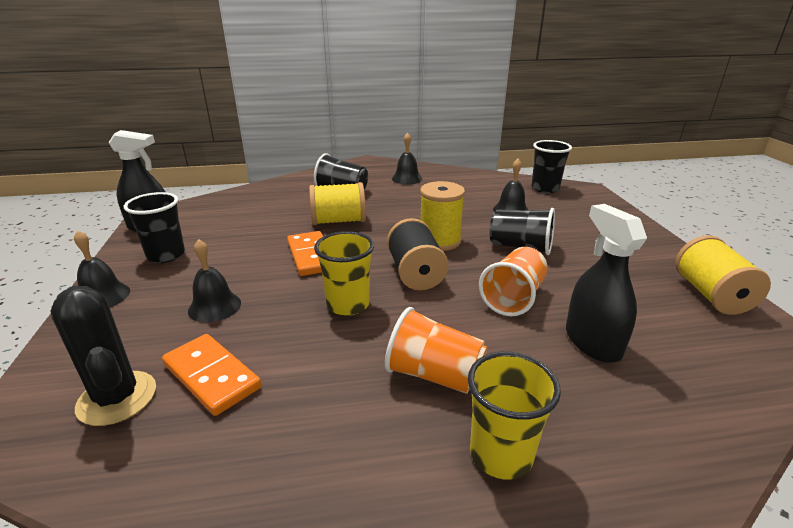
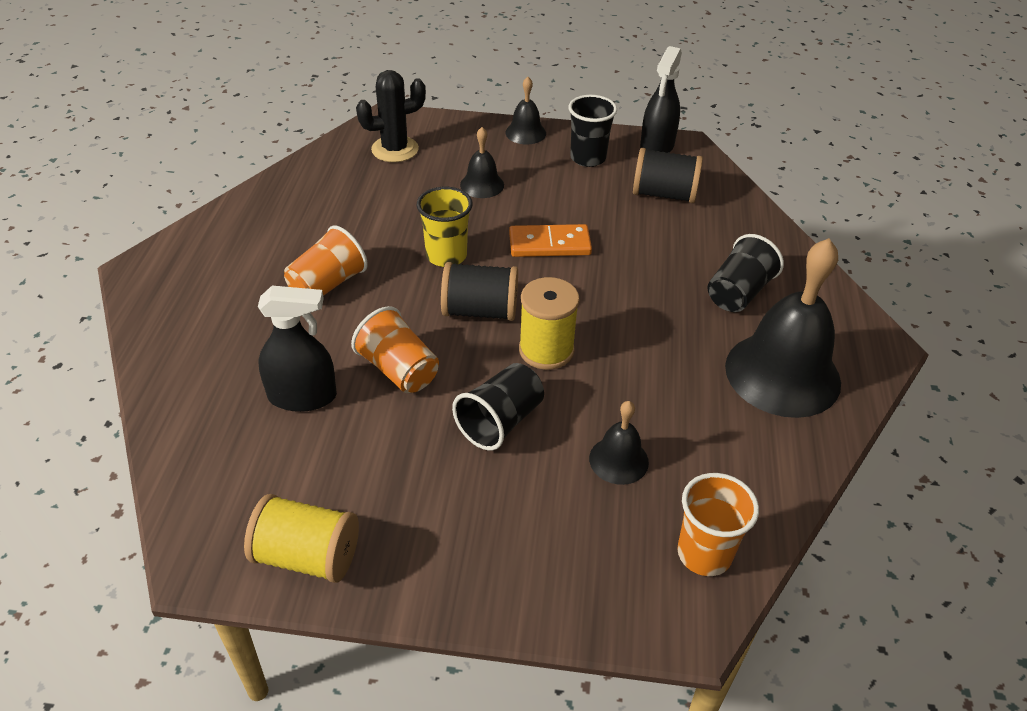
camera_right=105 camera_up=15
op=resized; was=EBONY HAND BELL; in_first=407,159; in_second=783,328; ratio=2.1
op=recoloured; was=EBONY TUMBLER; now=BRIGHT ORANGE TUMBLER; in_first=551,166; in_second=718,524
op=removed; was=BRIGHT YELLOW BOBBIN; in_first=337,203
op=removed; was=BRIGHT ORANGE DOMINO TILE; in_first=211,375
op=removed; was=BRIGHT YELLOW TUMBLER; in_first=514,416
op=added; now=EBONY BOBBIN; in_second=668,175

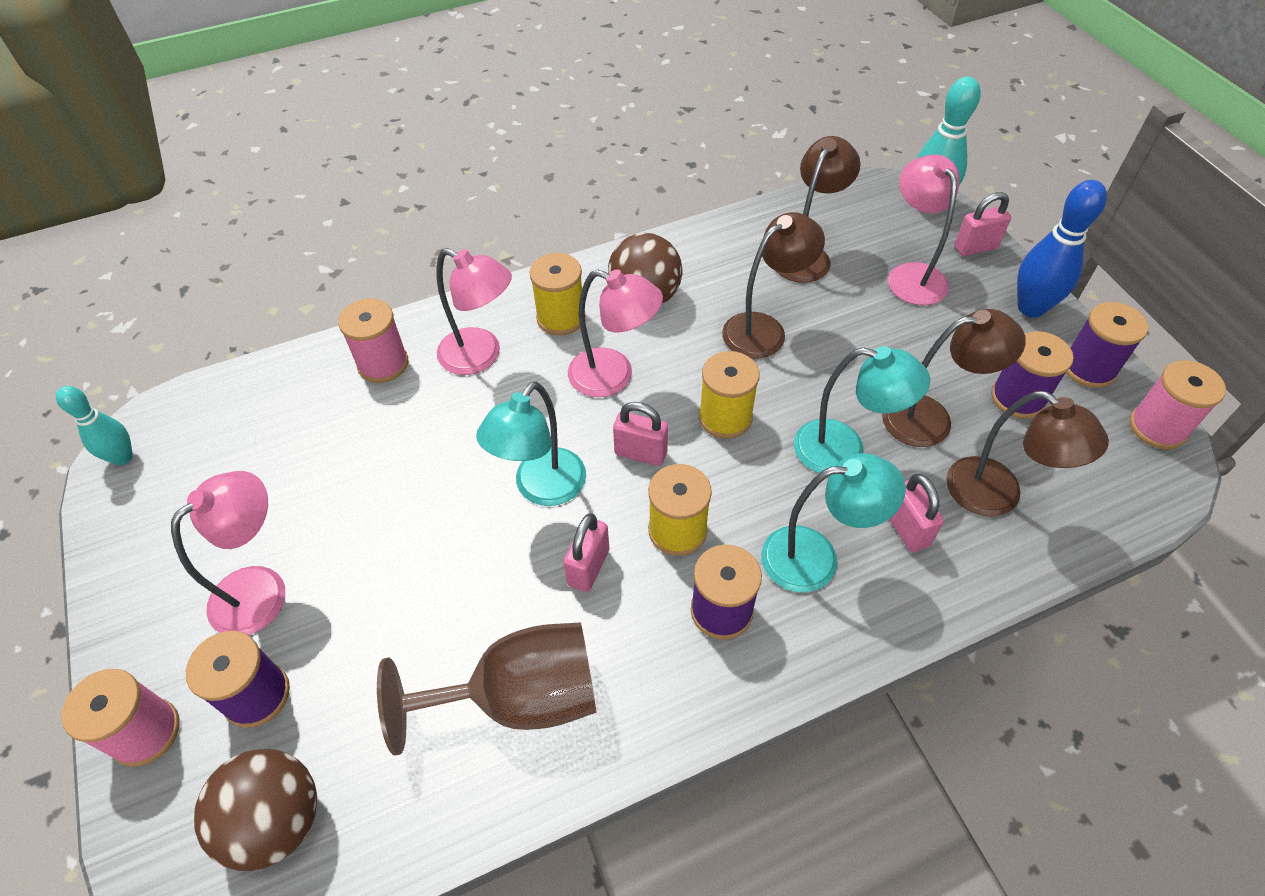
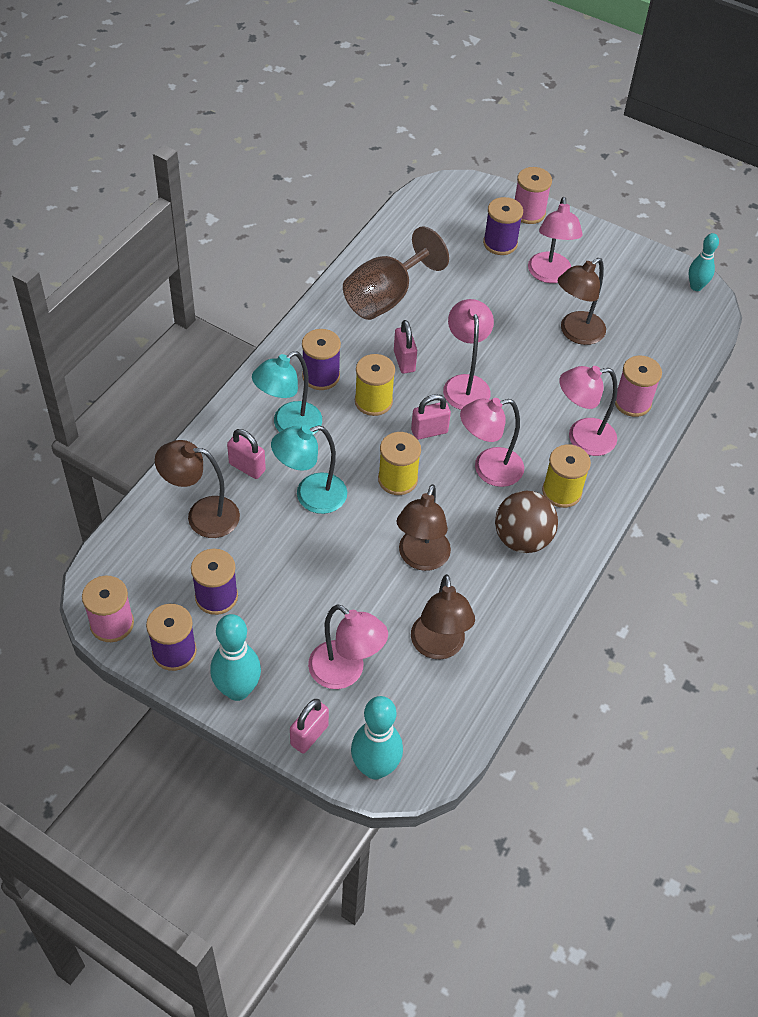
camera_right=140 camera_up=0
op=recoloured; was=ROYAL BLUE BOWLING PIN; now=AQUA BOWLING PIN; in_first=1062,248; in_second=235,657
op=moved; was=RUSSET READING LAMP; in_first=954,378; in_second=582,301
op=recoloured; was=AQUA READING LAMP; now=ROSY READING LAMP; in_first=531,444; in_second=468,354
op=removed; was=RUSSET SPHERE; in_first=255,810

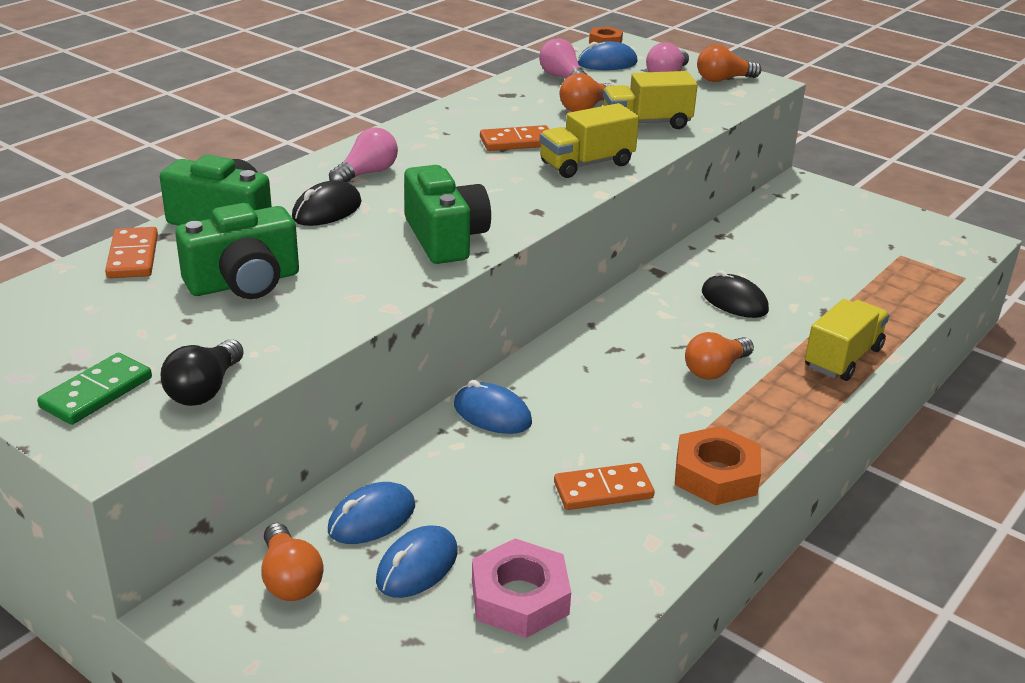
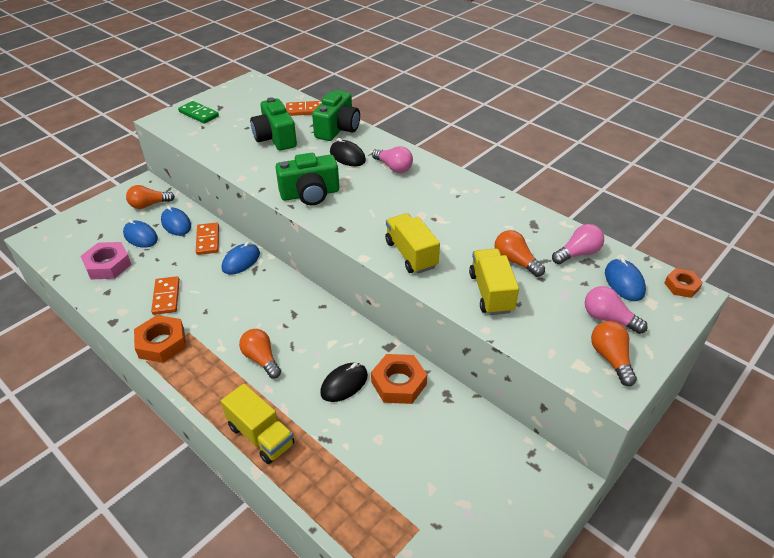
camera_right=95 camera_up=10
op=moved; was=BRIGHT ORANGE DOMINO TILE; in_first=514,138; in_second=207,238
op=removed; was=EBONY LIGHT BULB; in_first=202,372
op=added; now=BRIGHT ORANGE HEXAGON NUT; in_second=399,379

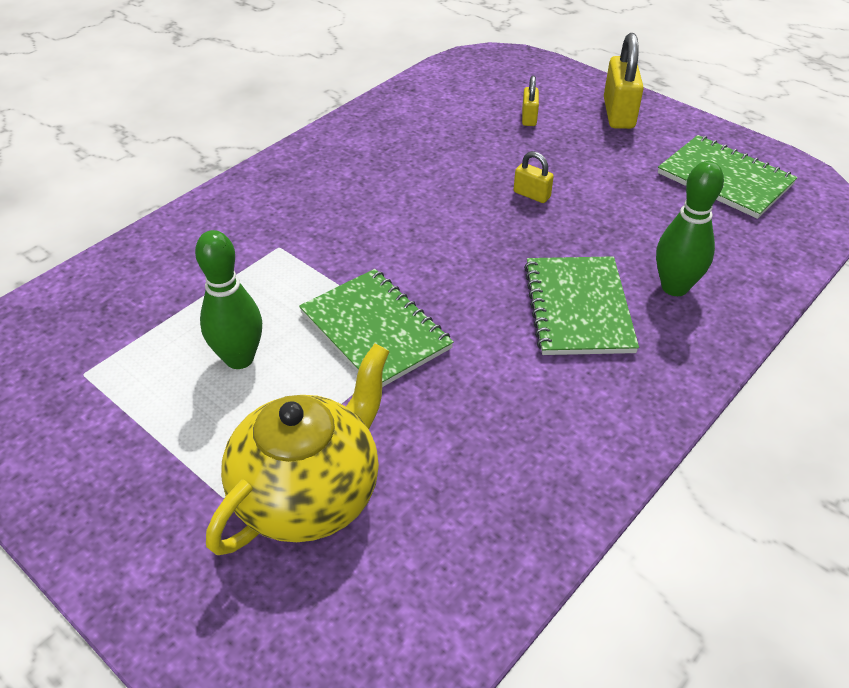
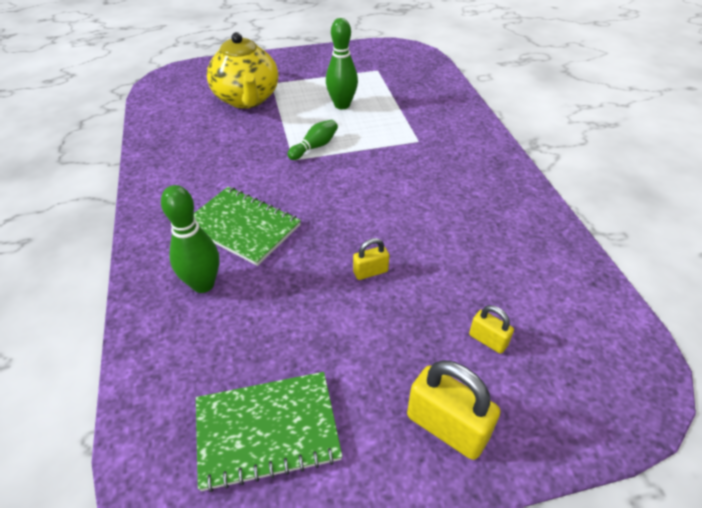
camera_right=125 camera_up=0
op=replaced; was=GREEN NOTEPAD; now=GREEN BOWLING PIN; in_first=376,328; in_second=312,140

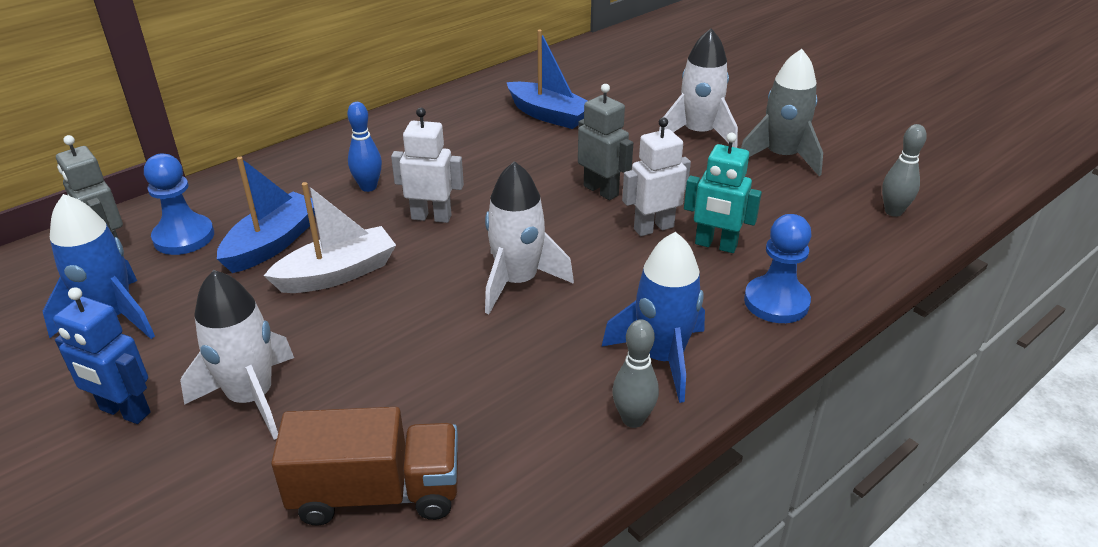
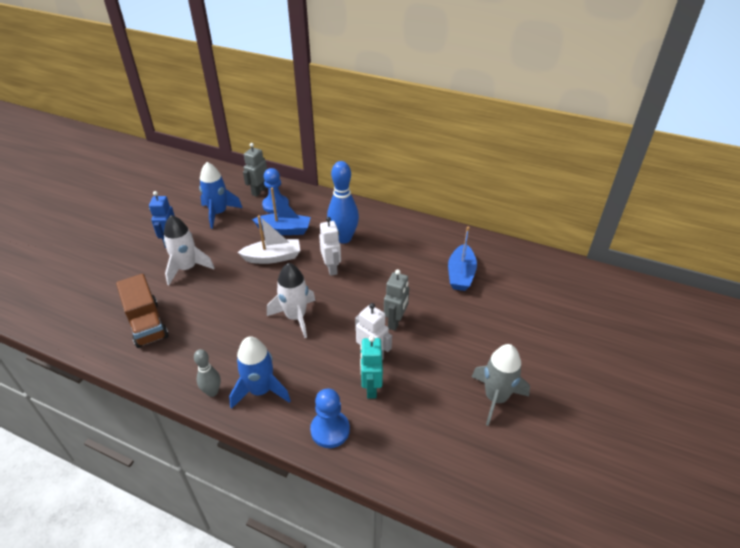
camera_right=65 camera_up=5
op=removed; was=PURE WHITE TOY ROCKET; in_first=698,88
op=resized; was=ROYAL BLUE BOWLING PIN; in_first=364,147; in_second=343,202; ratio=1.8
op=removed; was=GRAY BOWLING PIN; in_first=904,170
op=turned; was=PURE WHITE BOAT; in_first=330,237; in_second=268,239; clockwise=-45

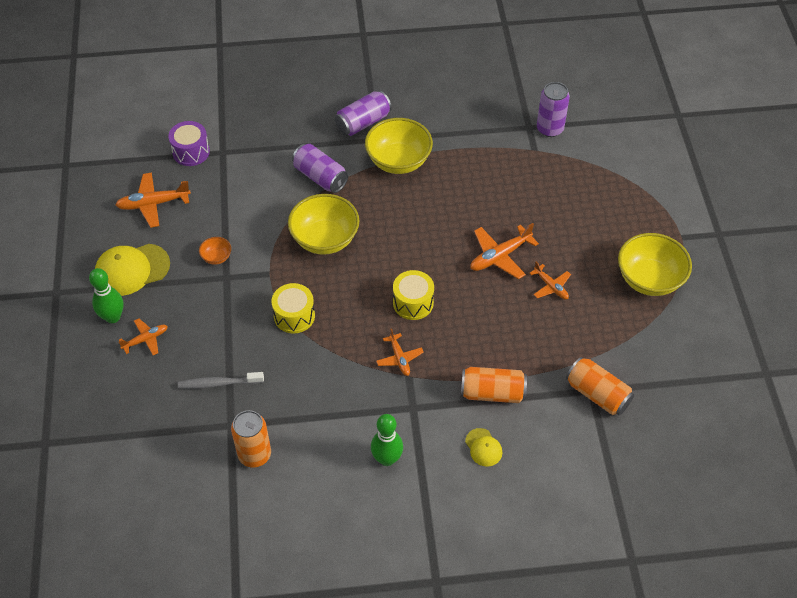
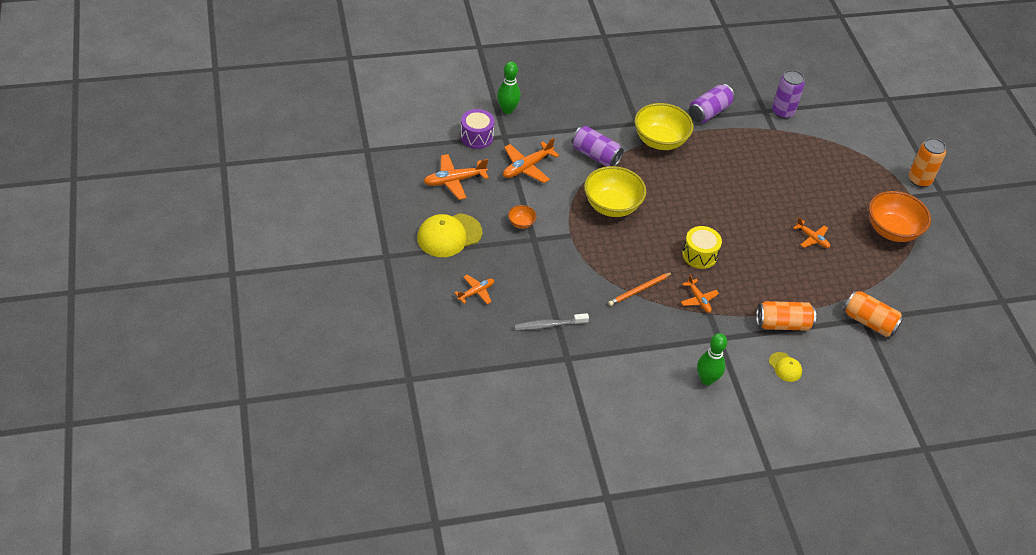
camera_right=-10 camera_up=-5
op=moved; was=PURPLE CAN; in_first=363,113; in_second=712,103
op=moved; was=BRIGHT ORANGE AEROPLANE; in_first=504,251; in_second=531,160
op=recoloured; was=BRIGHT YELLOW DEEP DISH; now=BRIGHT ORANGE DEEP DISH; in_first=655,264; in_second=900,216
op=moved; was=GREEN BOWLING PIN; in_first=106,295; in_second=509,88
op=removed; was=BRIGHT YELLOW DRUM; in_first=293,308
op=moved; was=BRIGHT ORANGE CAN; in_first=251,439; in_second=927,162
op=added; now=BRIGHT ORANGE LEAD PENCIL; in_second=640,289

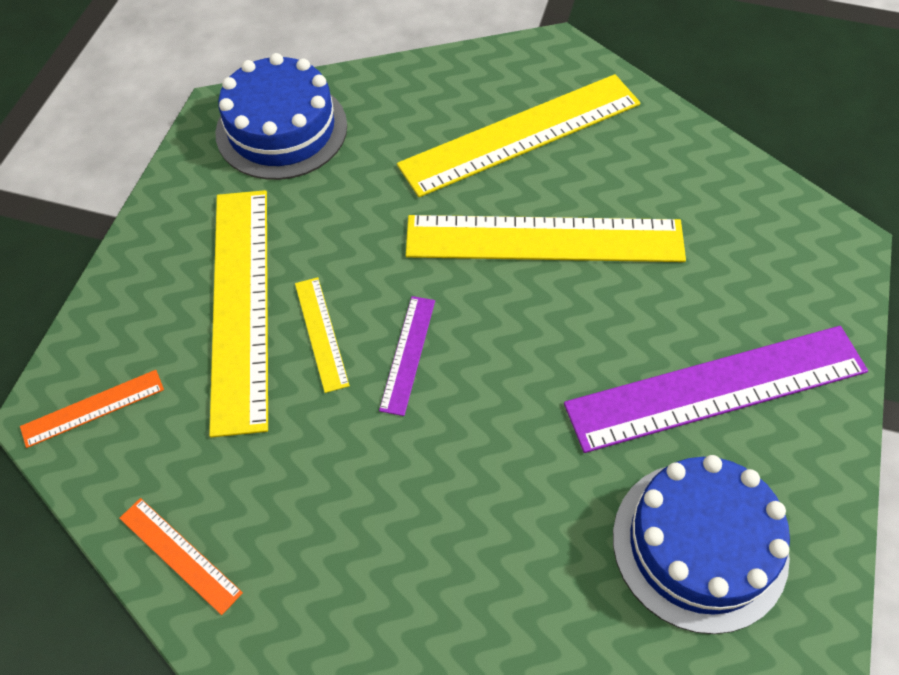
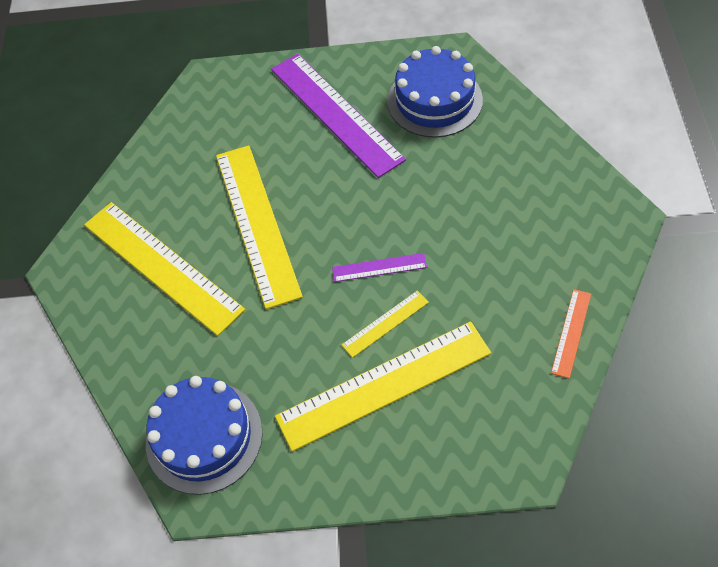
camera_right=-105 camera_up=0
op=removed; was=BRIGHT ORANGE MEASURING STICK; in_first=92,409

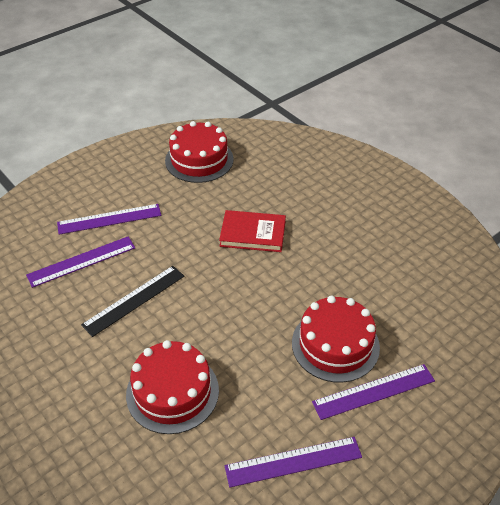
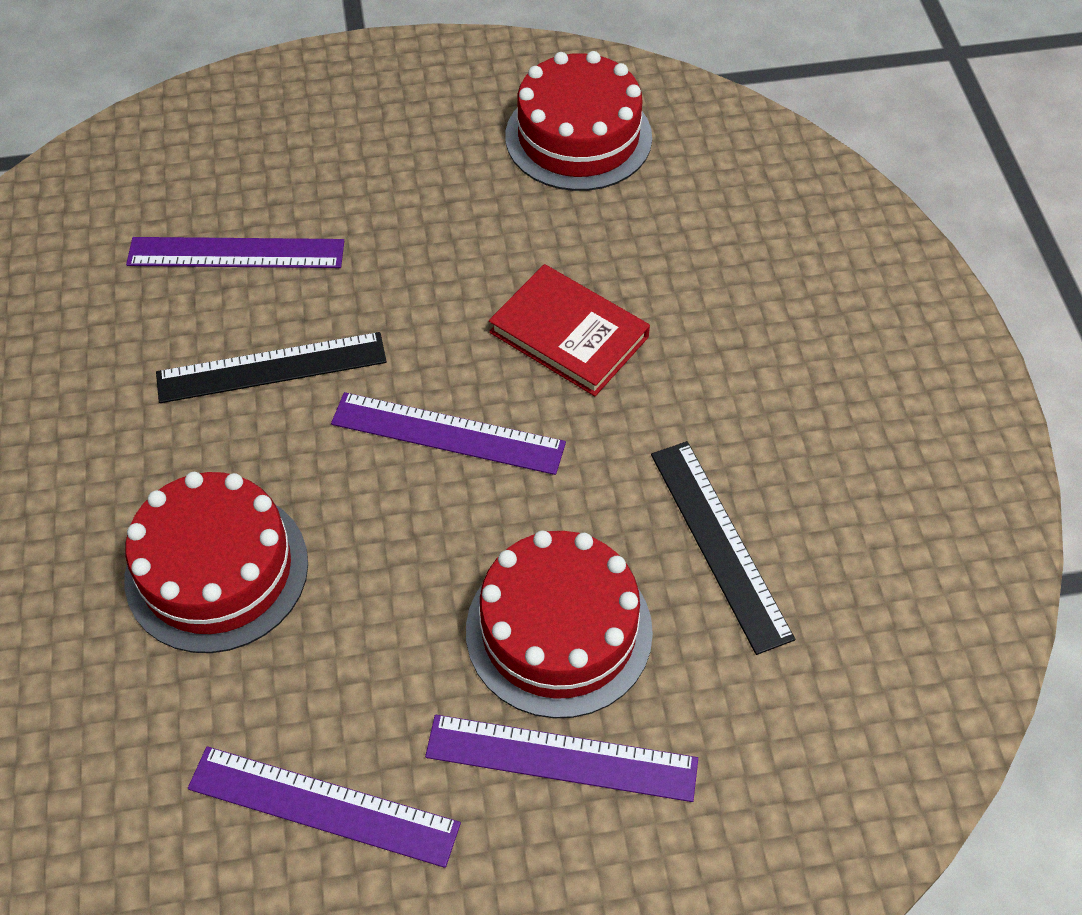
camera_right=30 camera_up=10
op=moved; was=PURPLE MEASURING STICK; in_first=109,219; in_second=448,433
op=added; now=EBONY MEASURING STICK; in_second=723,548

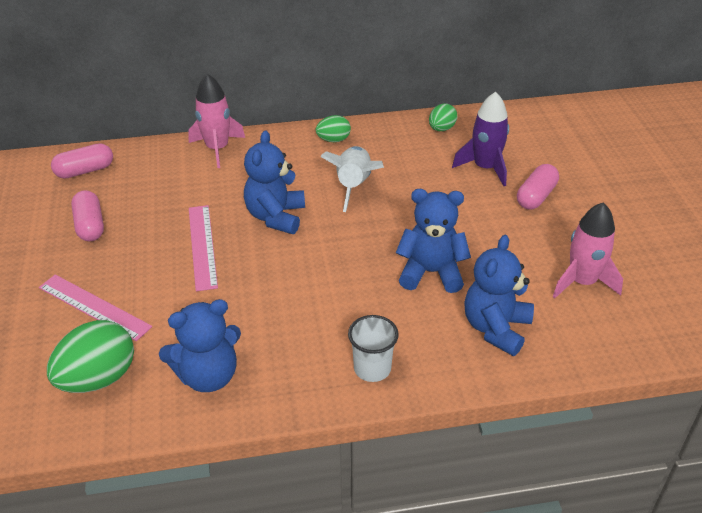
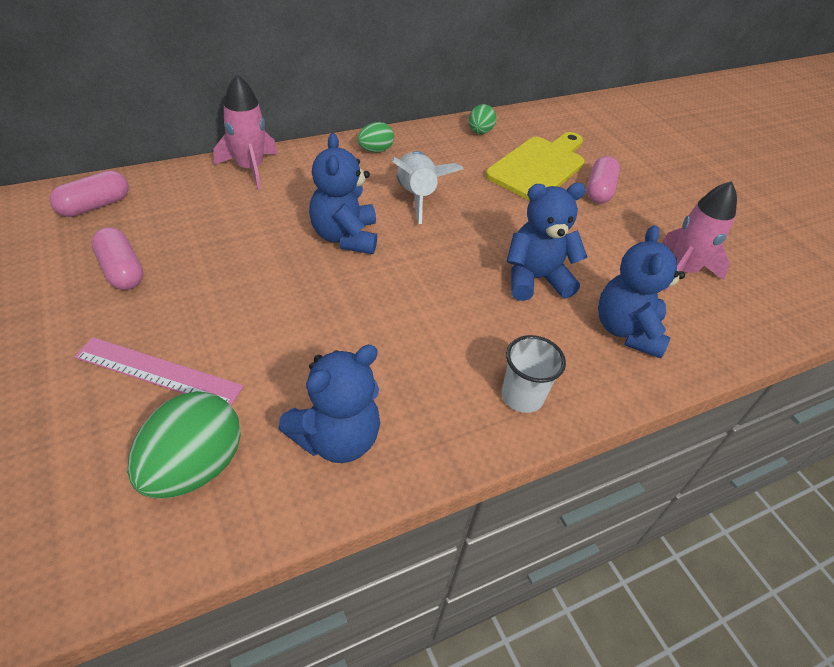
camera_right=-20 camera_up=5
op=replaced; was=PURPLE TOY ROCKET; now=BRIGHT YELLOW CHOPPING BOARD; in_first=480,139; in_second=535,166
op=removed; was=ROSY MEASURING STICK; in_first=203,248

